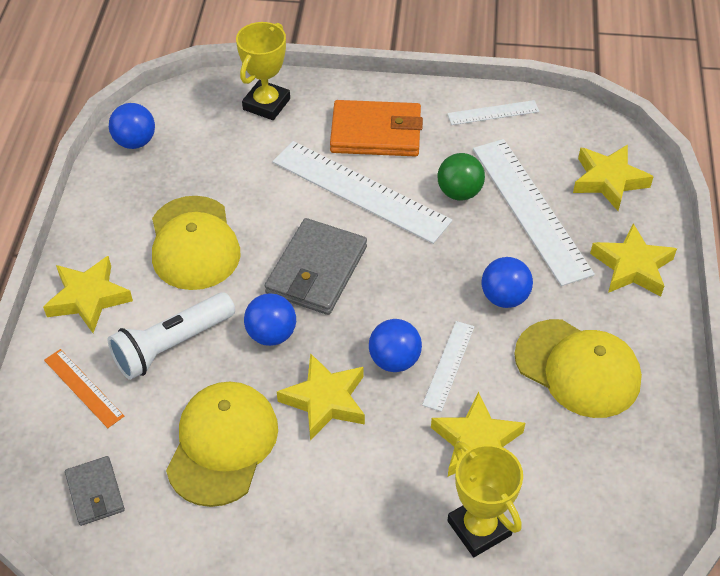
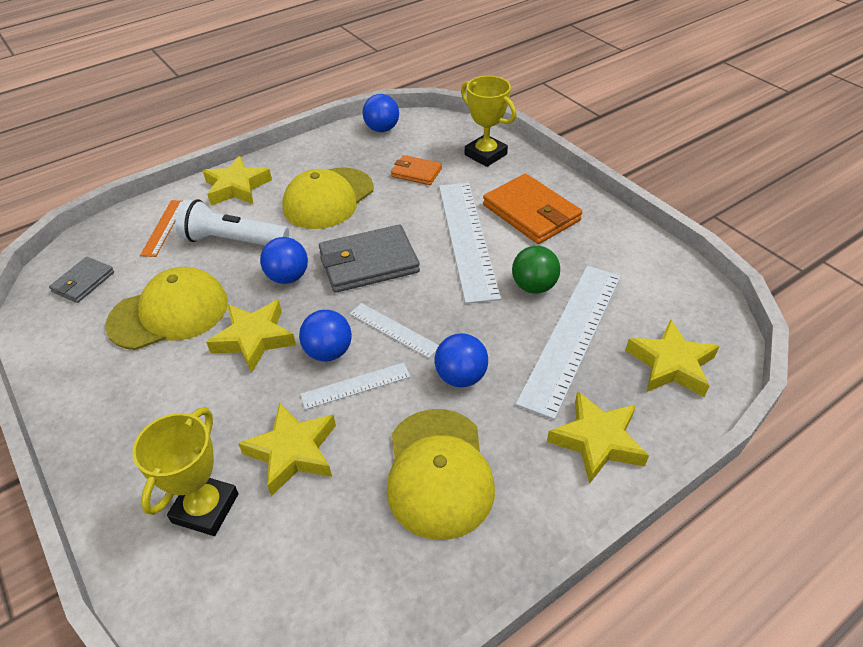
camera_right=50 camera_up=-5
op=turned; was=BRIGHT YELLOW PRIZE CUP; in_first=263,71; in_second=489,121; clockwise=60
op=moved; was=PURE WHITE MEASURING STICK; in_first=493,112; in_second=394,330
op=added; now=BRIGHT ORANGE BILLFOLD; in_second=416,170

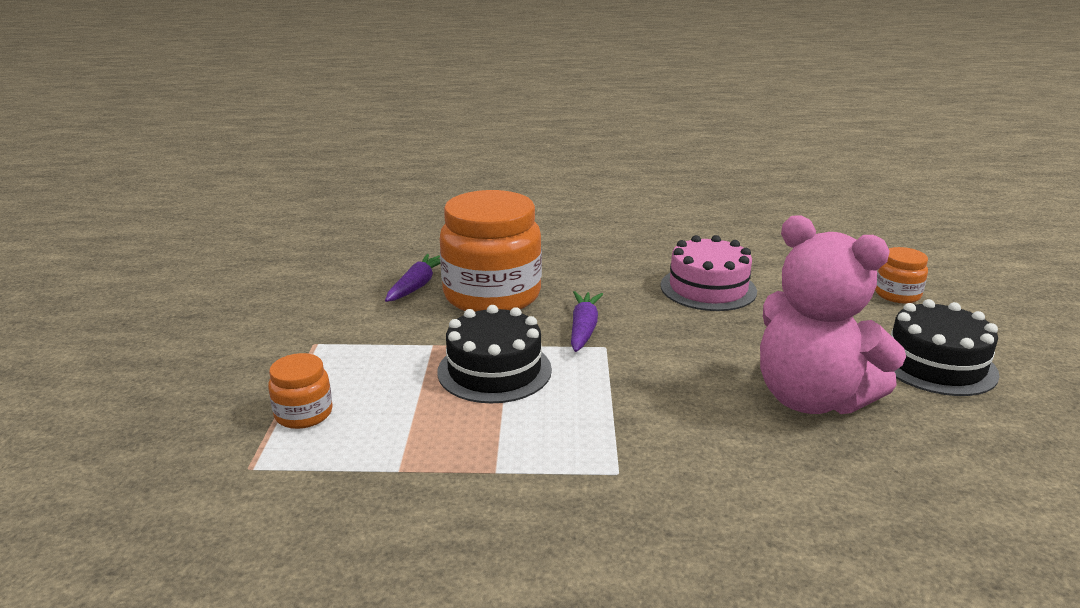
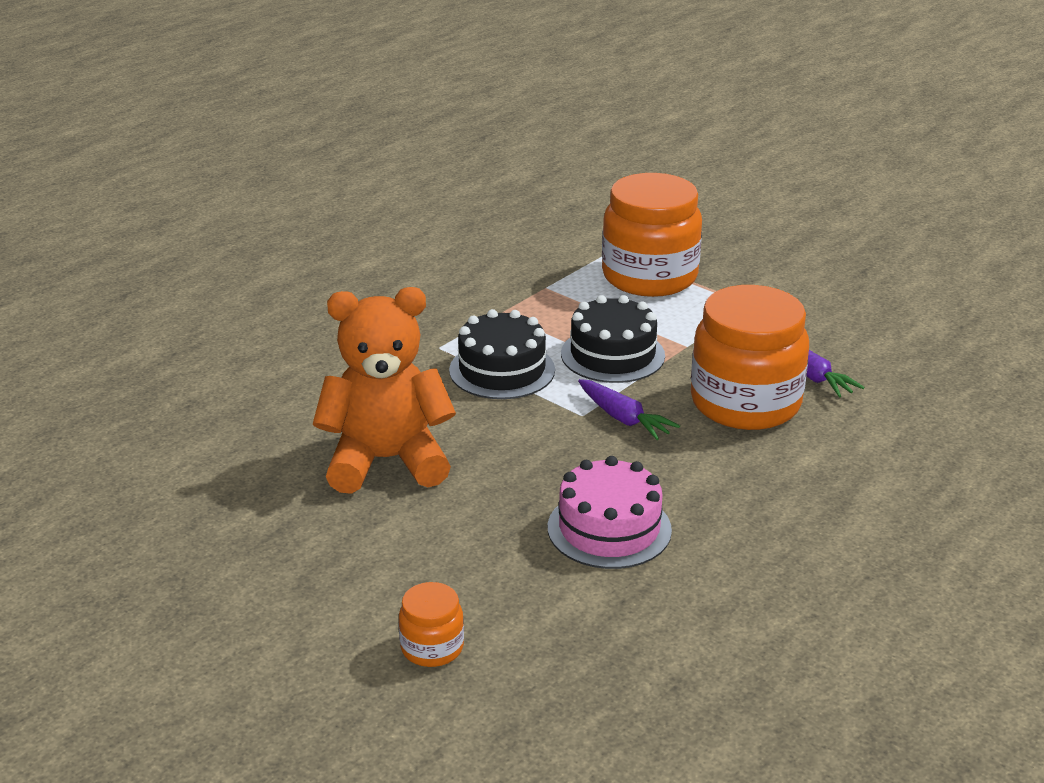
camera_right=130 camera_up=5
op=recoloured; was=ROSY STUFFED BEAR; now=BRIGHT ORANGE STUFFED BEAR; in_first=833,315; in_second=384,390
op=moved; was=EBONY CAKE; in_first=945,347; in_second=502,354
op=resized; was=BRIGHT ORANGE JAM JAR; in_first=300,391; in_second=652,235; ratio=2.19

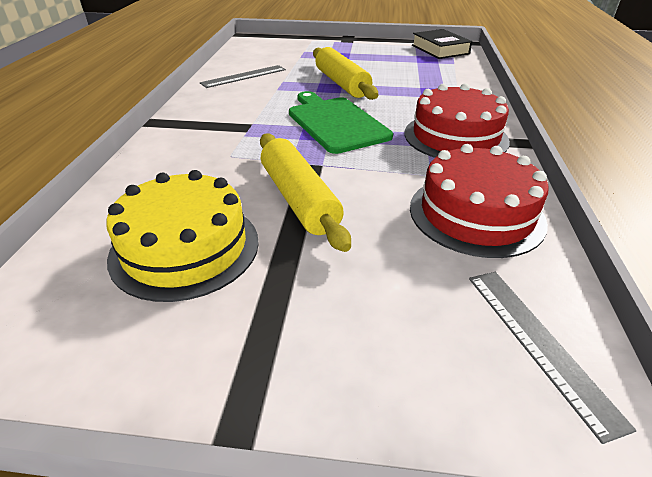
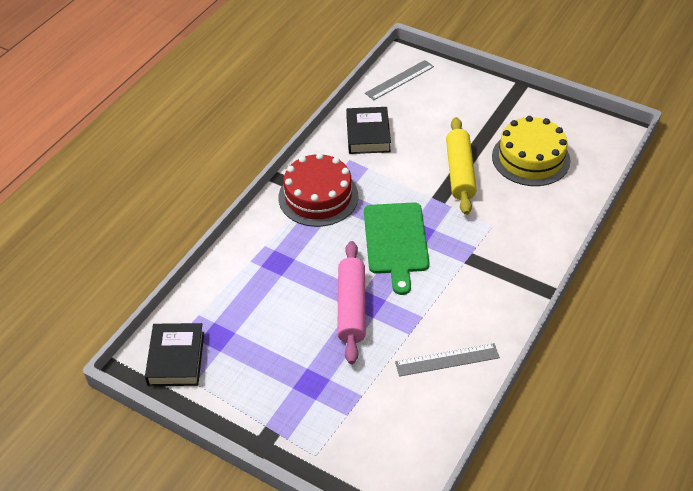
camera_right=-155 camera_up=10
op=recoloured; was=BRIGHT YELLOW PASTRY ROLLER; now=ROSY PASTRY ROLLER; in_first=345,73; in_second=351,302
op=replaced; was=SCARLET CAKE; now=EBONY BOOK; in_first=479,201; in_second=368,130
op=turned; was=GRAY MEASURING STICK; in_first=553,358; in_second=399,80; clockwise=45

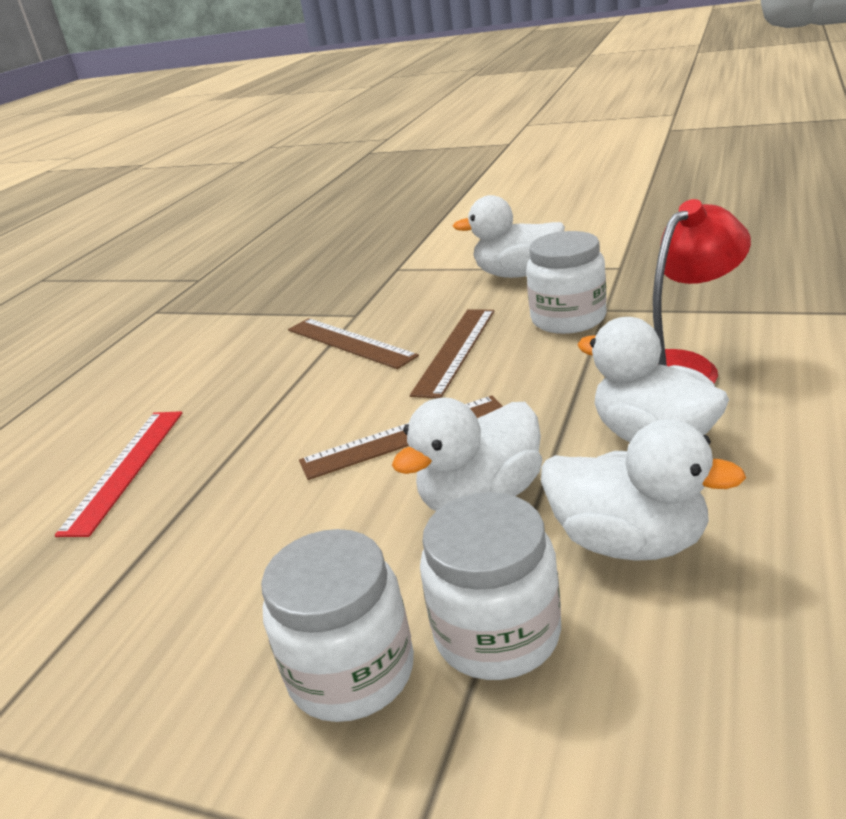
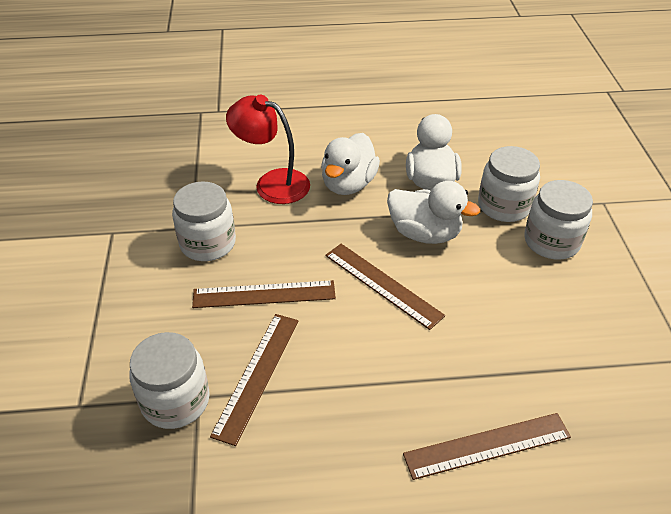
camera_right=-120 camera_up=15
op=removed; was=PURE WHITE TOY DUCK; in_first=509,236
op=recoloured; was=SCARLET MEASURING STICK; now=RUSSET MEASURING STICK; in_first=119,474; in_second=487,446
op=added; now=PURE WHITE JAM JAR; in_second=169,380

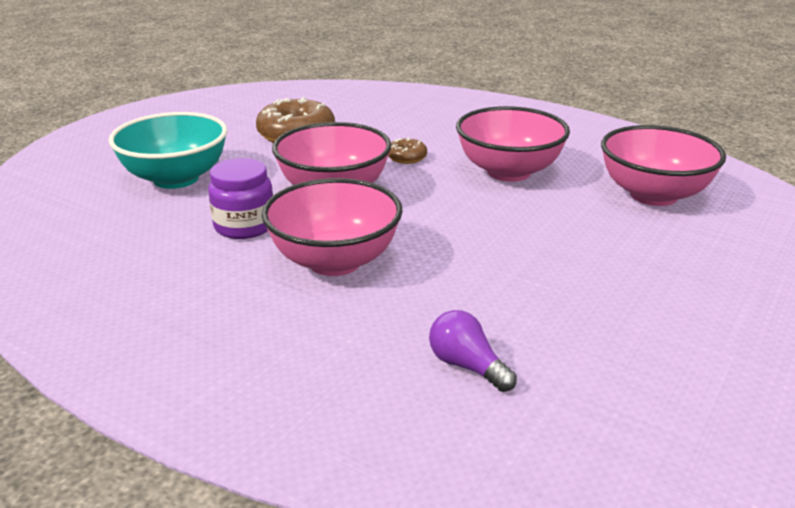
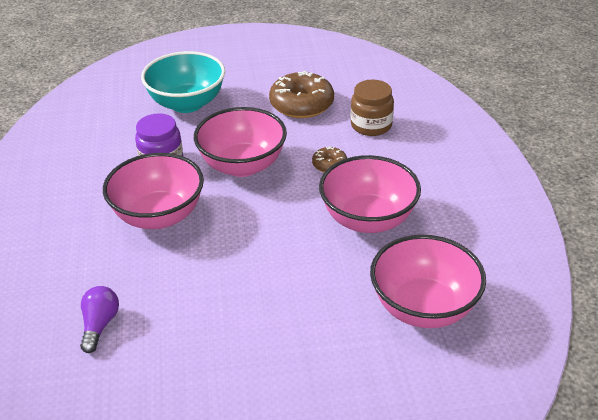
camera_right=50 camera_up=10
op=added; now=RUSSET JAM JAR; in_second=372,108

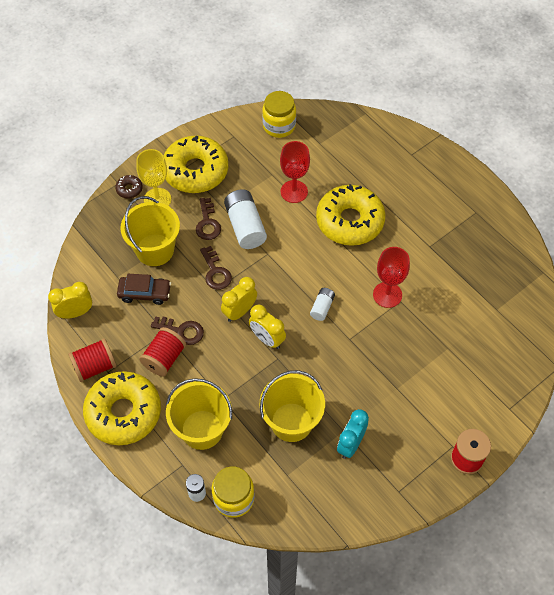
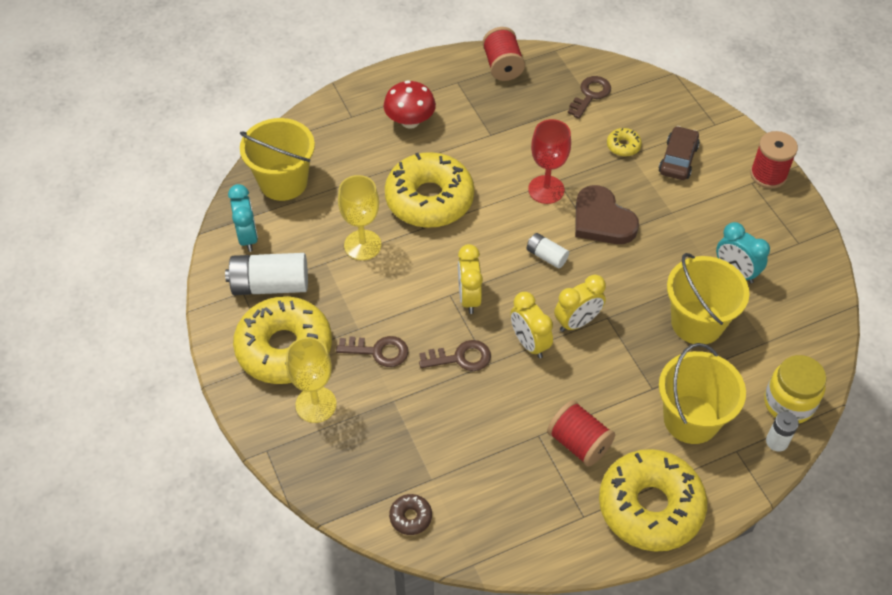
camera_right=-75 camera_up=-5
op=replaced; was=BRIGHT YELLOW JAM JAR; now=AQUA BEDSIDE CLOCK; in_first=279,114; in_second=243,218
op=recoloured; was=SCARLET GOBLET; now=BRIGHT YELLOW GOBLET; in_first=295,172; in_second=359,217
op=moved; was=RUSSET GLAZED DONUT; in_first=129,187; in_second=410,514
op=moved; was=PURE WHITE POWER CELL; in_first=245,219; in_second=266,274
op=moved; was=BRIGHT YELLOW SAND BUCKET; in_first=150,231; in_second=277,159
op=moved; was=RUSSET CAR; in_first=144,289; in_second=679,153
op=moved; was=BRIGHT YELLOW BEDSIDE CLOCK; in_first=70,300; in_second=470,279
op=moved; was=RUSSET LATCHKEY; in_first=177,330; in_second=589,97
op=moved; was=SCARLET BOBBIN; in_first=92,360; in_second=503,54
op=added; now=SCARLET MUSHROOM; in_second=410,104
op=added; now=BRIGHT YELLOW GLAZED DONUT; in_second=624,142
op=added; now=RUSSET HEART SHAPE; in_second=607,214

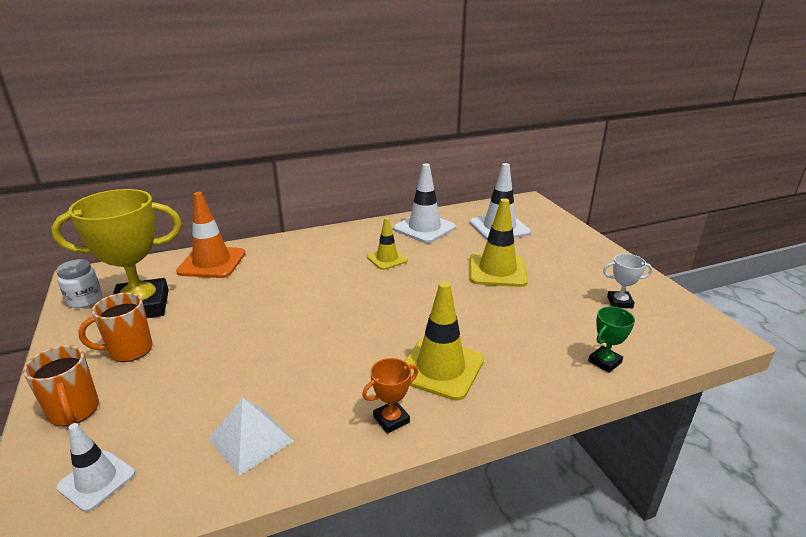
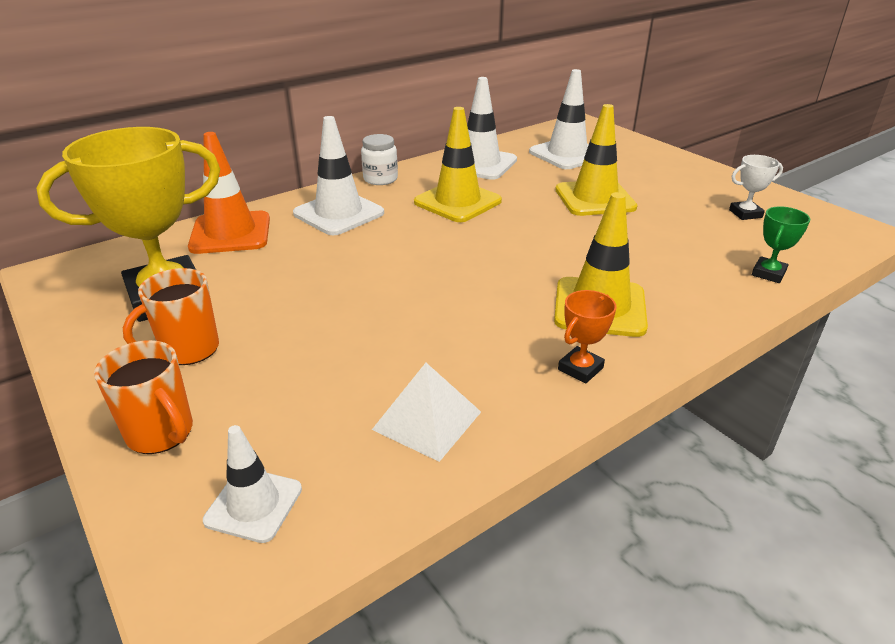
camera_right=-15 camera_up=5
op=resized; was=BRIGHT YELLOW ROAD CONE; in_first=387,244; in_second=458,164; ratio=1.65
op=moved; was=PURE WHITE JAM JAR; in_first=79,283; in_second=379,159
op=added; now=PURE WHITE ROAD CONE; in_second=338,175

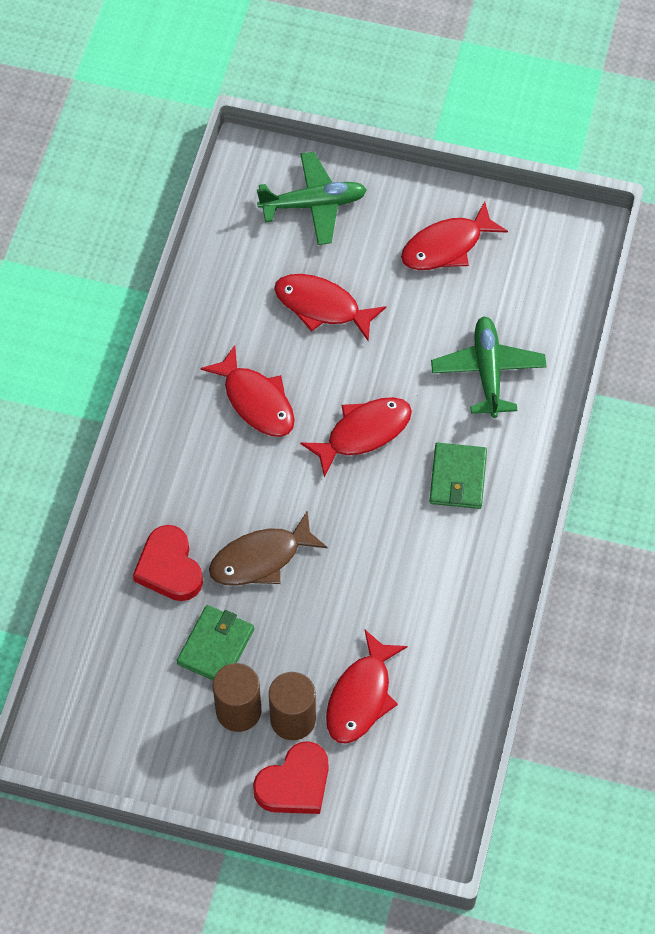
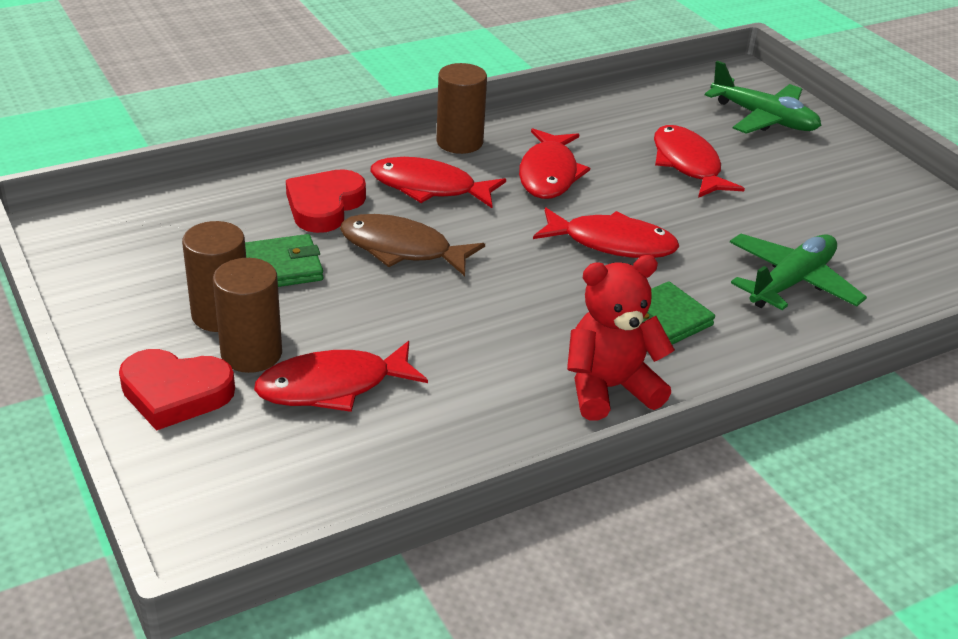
camera_right=45 camera_up=-25
op=moved; was=SCARLET TOY FISH; in_first=454,235; in_second=438,182
op=added; now=RUSSET CYLINDER; in_second=461,108
op=added; now=SCARLET STUFFED BEAR; in_second=621,338

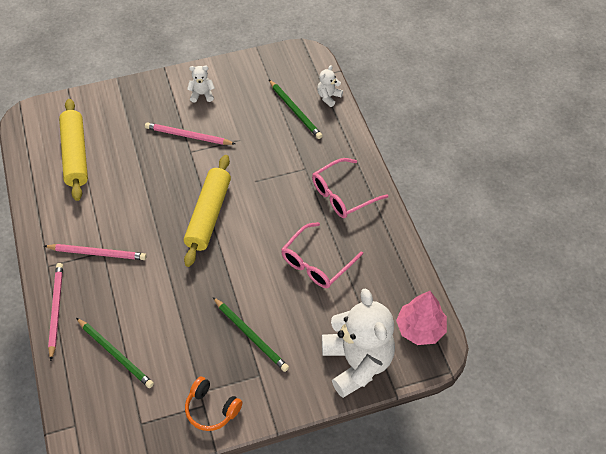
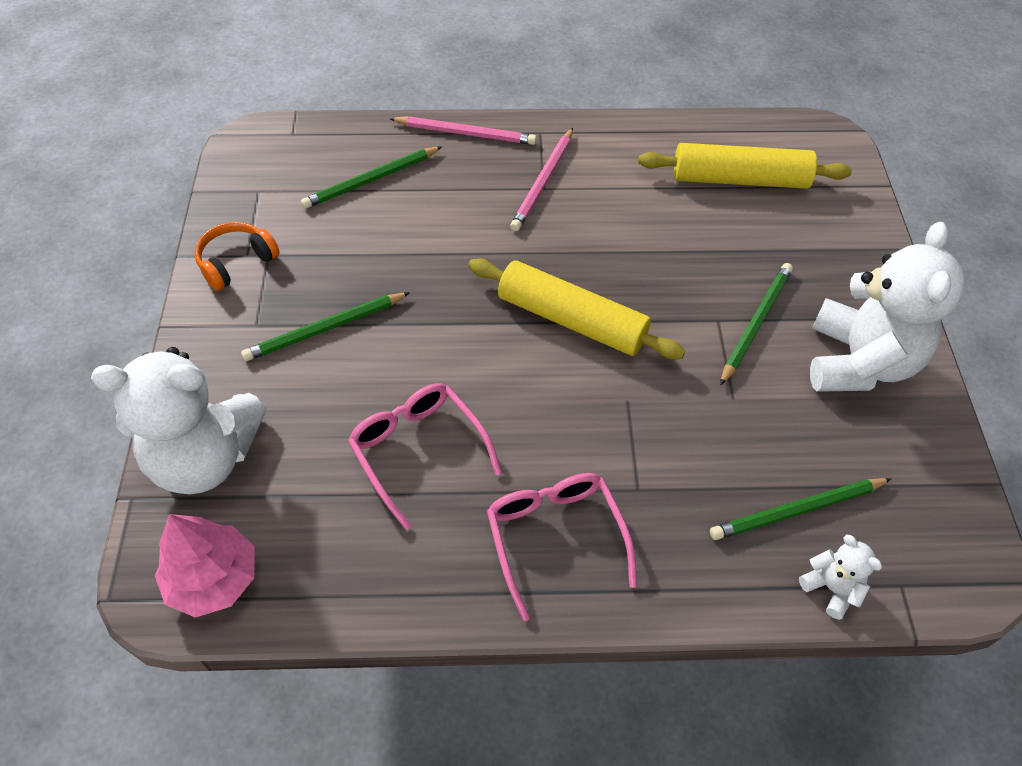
camera_right=105 camera_up=0
op=resized; was=PURE WHITE STUFFED BEAR; in_first=201,84; in_second=887,307; ratio=2.34
op=recoloured; was=ROSY LEAD PENCIL; now=GREEN LEAD PENCIL; in_first=190,133; in_second=756,324

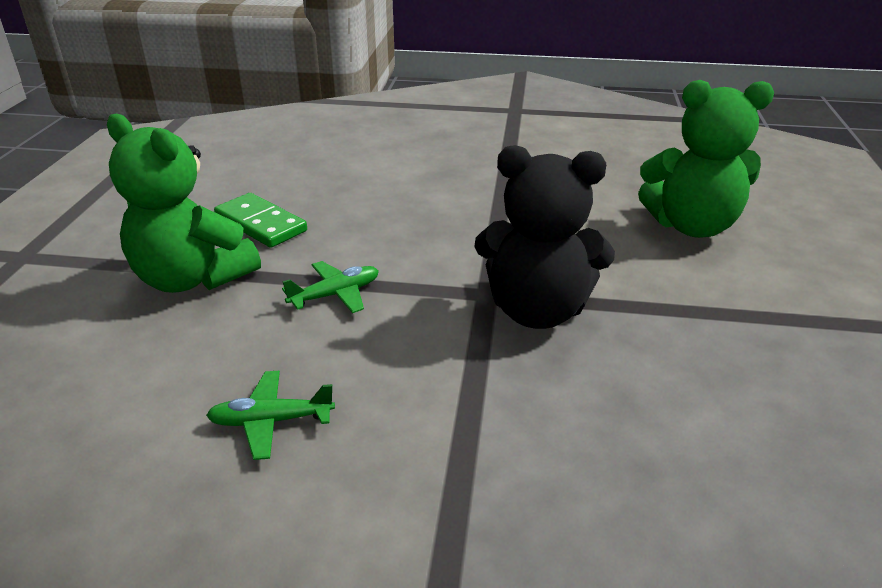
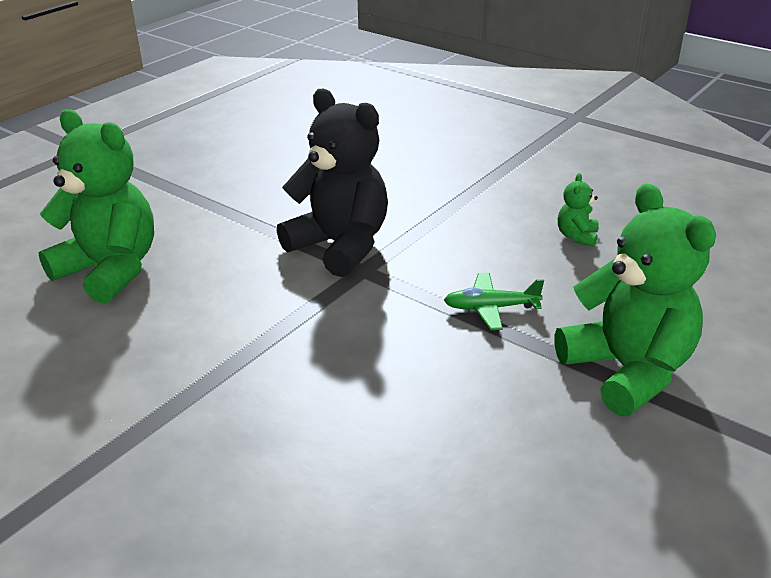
camera_right=-150 camera_up=0
op=removed; was=GREEN DOMINO TILE; in_first=260,220
op=replaced; was=GREEN AEROPLANE; now=GREEN STUFFED BEAR; in_first=270,415; in_second=578,210

